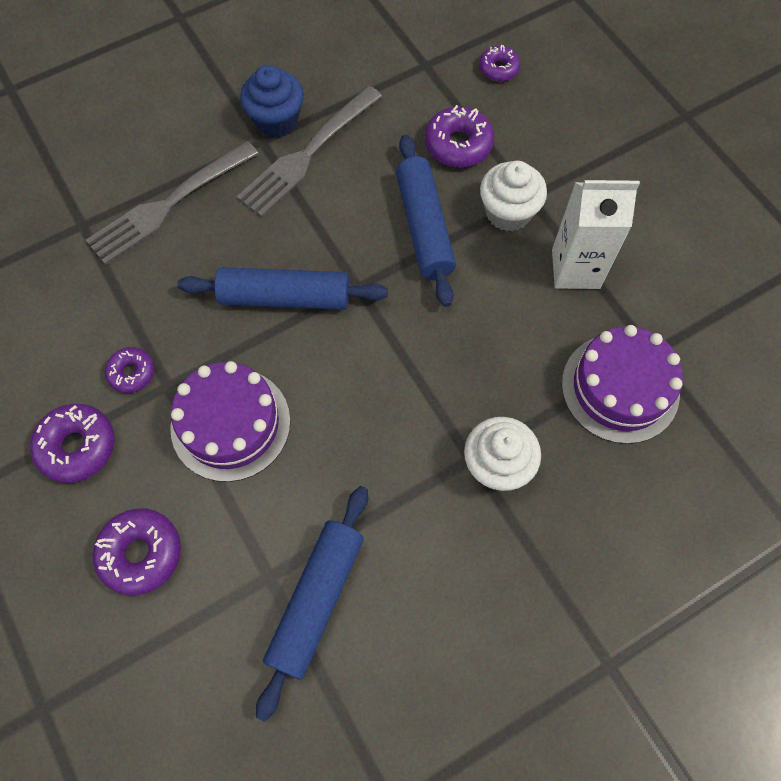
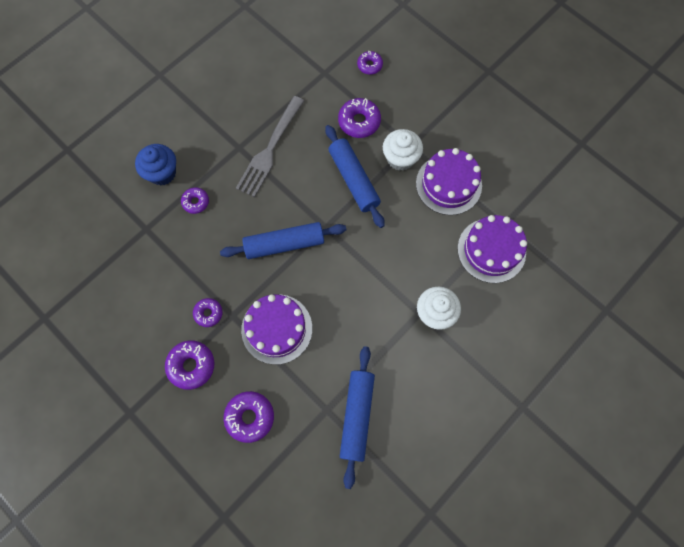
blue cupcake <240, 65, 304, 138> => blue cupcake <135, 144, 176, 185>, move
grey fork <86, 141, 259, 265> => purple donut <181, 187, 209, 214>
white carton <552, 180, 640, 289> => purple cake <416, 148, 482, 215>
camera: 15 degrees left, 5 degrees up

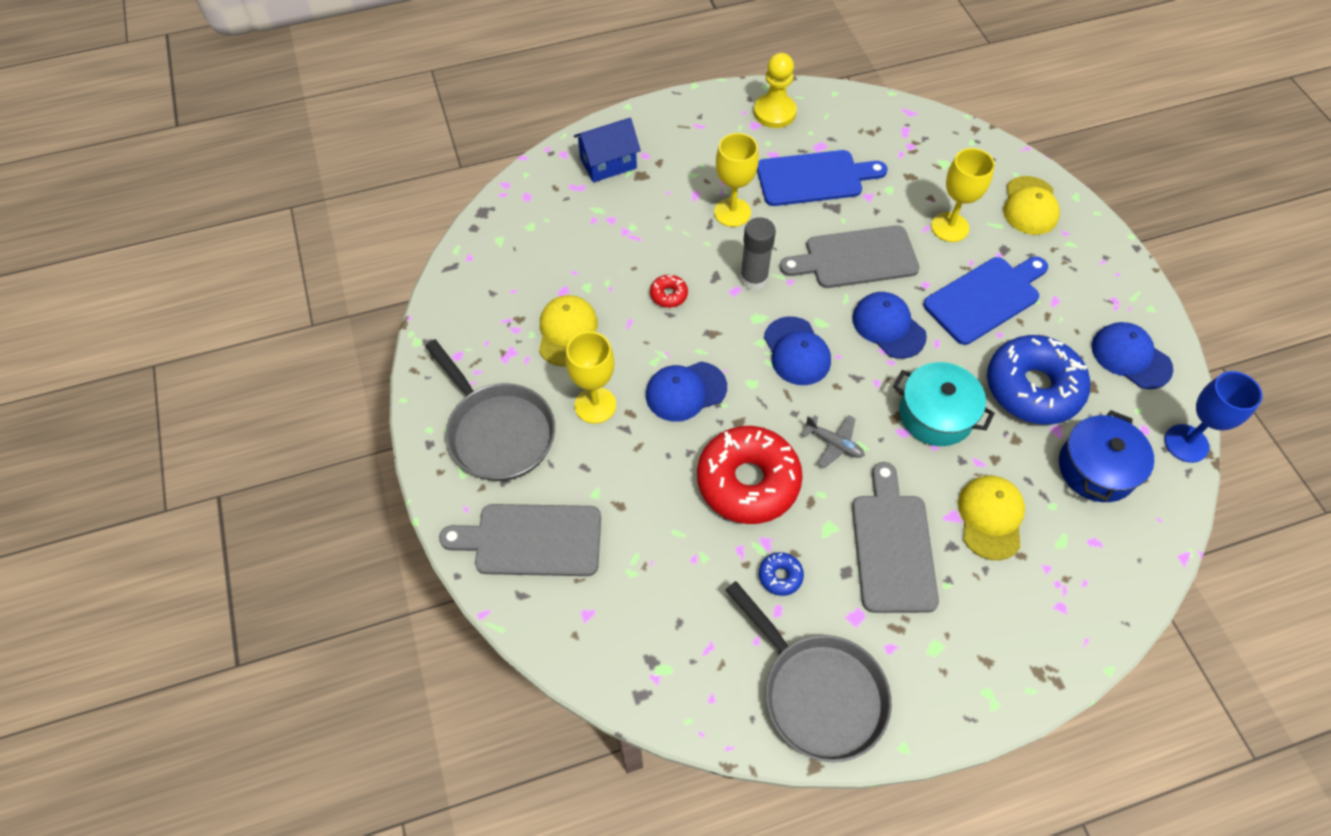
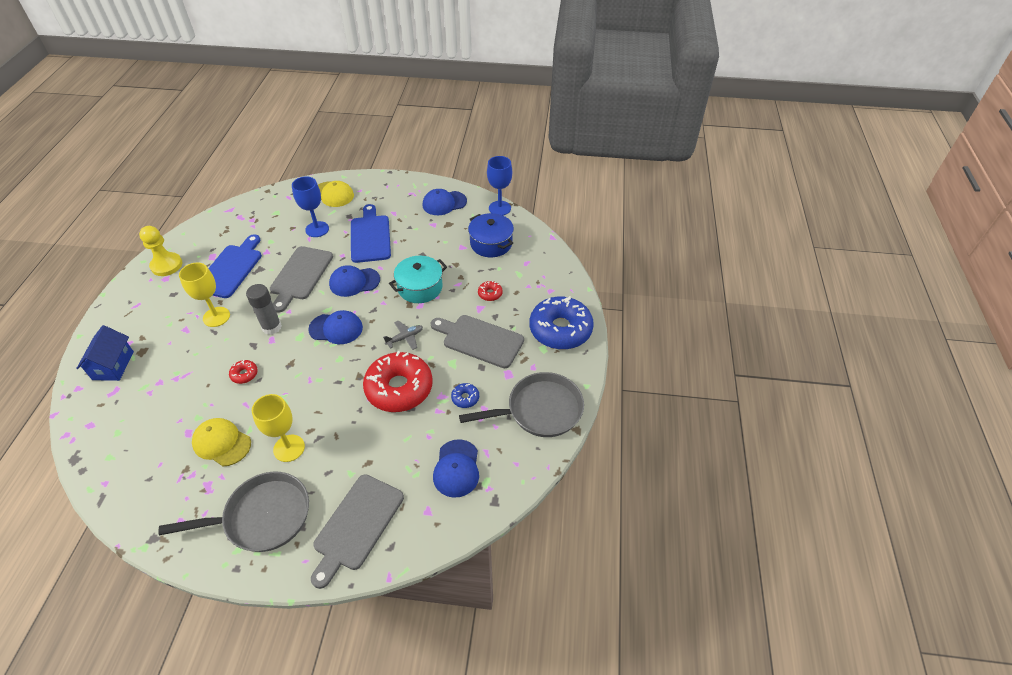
yellow goblet <931, 148, 995, 242> => blue goblet <292, 176, 329, 237>
blue cap <646, 361, 727, 422> => blue cap <433, 439, 479, 498>, move
yellow cap <958, 476, 1025, 560> => red donut <478, 281, 503, 301>
blue donut <987, 335, 1090, 425> => blue donut <530, 296, 594, 349>, move
camera: 65 degrees left, 10 degrees down

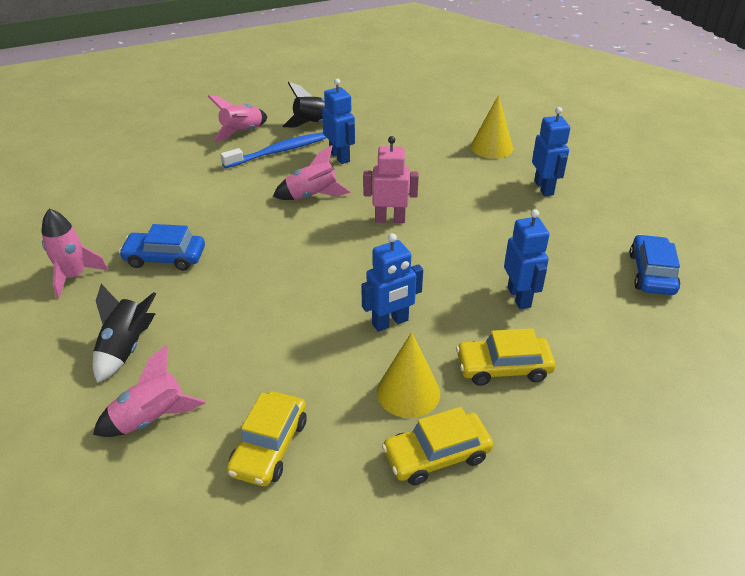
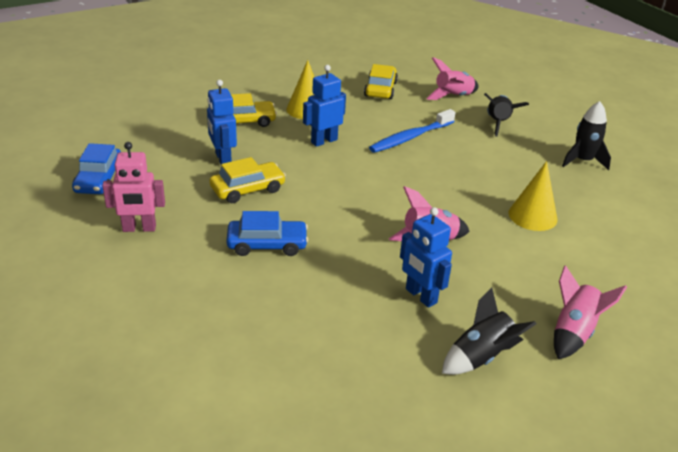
pink robot <363, 136, 419, 223> => pink robot <102, 142, 165, 232>, move
yellow car <382, 407, 493, 485> => yellow car <210, 157, 286, 203>, move
blue car <119, 224, 205, 271> => blue car <226, 211, 308, 256>, move
blue toothbrush <220, 132, 326, 168> => blue toothbrush <369, 109, 456, 153>, move
yellow cone <471, 95, 513, 159> => yellow cone <508, 161, 557, 231>, move
pink rocket <41, 209, 108, 299> => black rocket <562, 101, 611, 170>
blue robot <532, 107, 570, 196> => nothing
camera: 170 degrees right, 5 degrees down

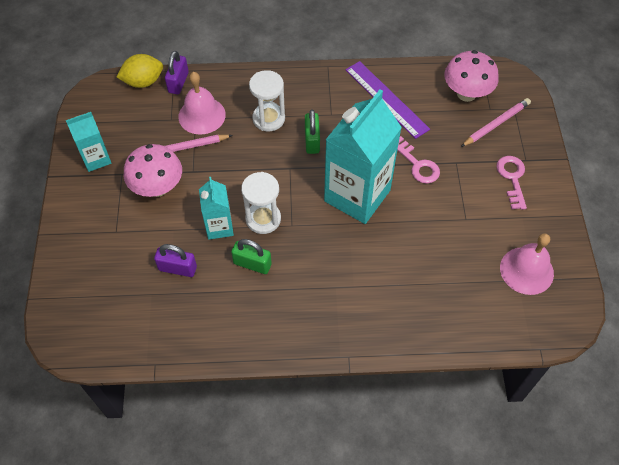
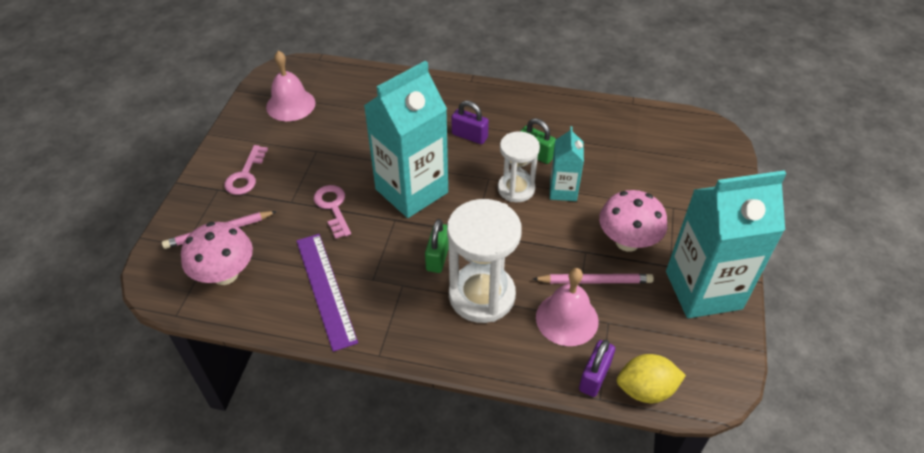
white hourglass <249, 70, 285, 131> => white hourglass <447, 199, 522, 323>, x1.58
purple padlock <154, 244, 197, 277> => purple padlock <452, 101, 489, 144>, move
turquoise carton <66, 112, 111, 172> => turquoise carton <666, 171, 786, 318>, x1.96
camera: 165 degrees left, 10 degrees down

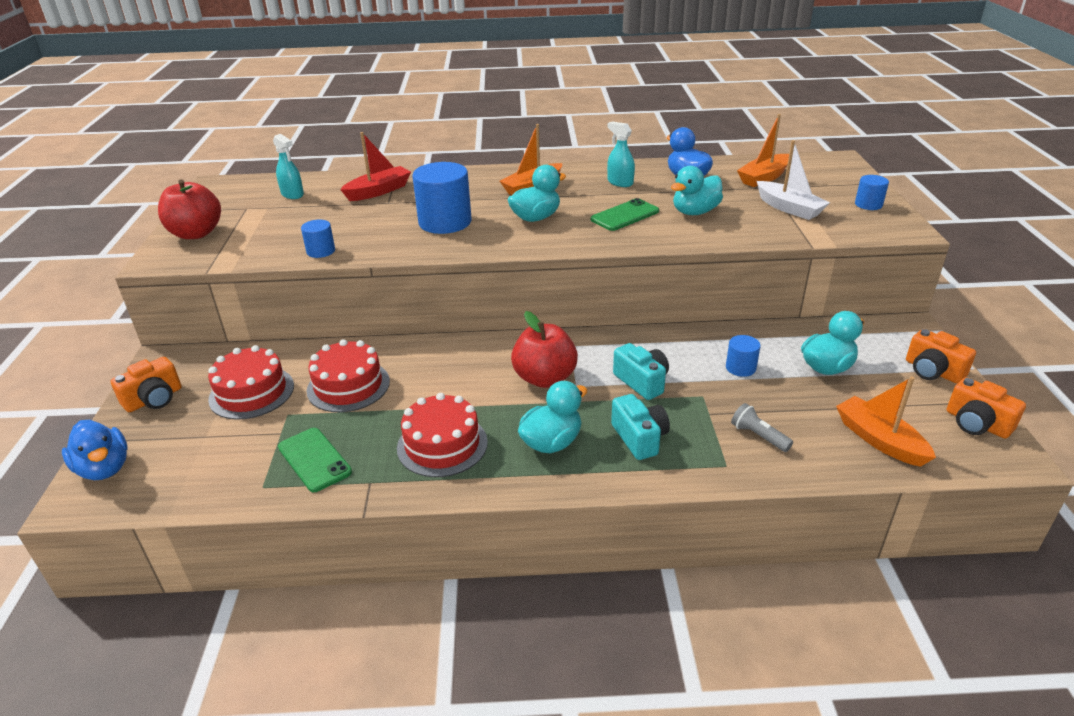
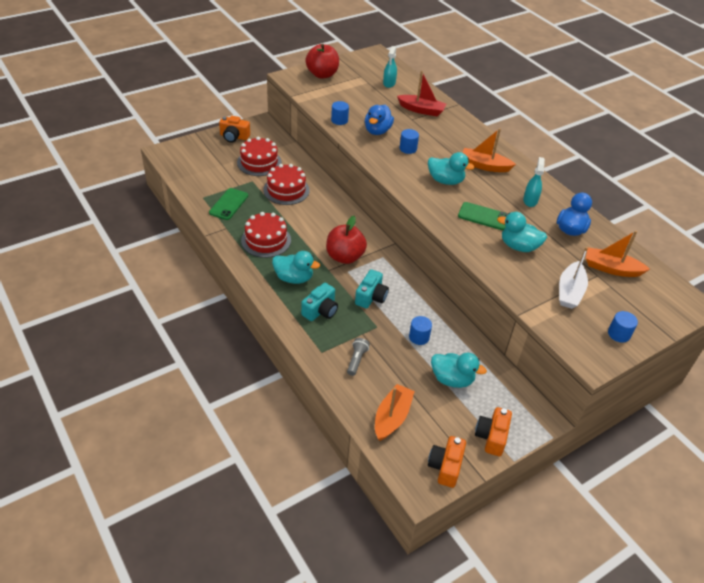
blue duck <62, 420, 127, 480> => blue duck <365, 105, 394, 135>, move
blue cylinder <412, 162, 472, 234> => blue cylinder <400, 129, 419, 154>, x0.50
camera: 55 degrees right, 10 degrees up

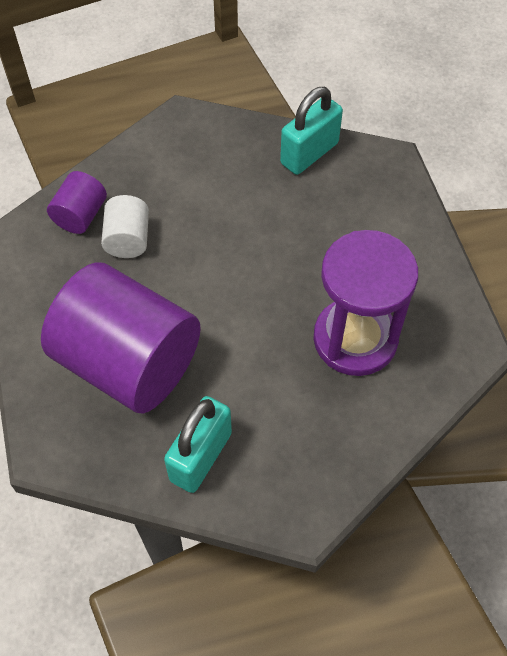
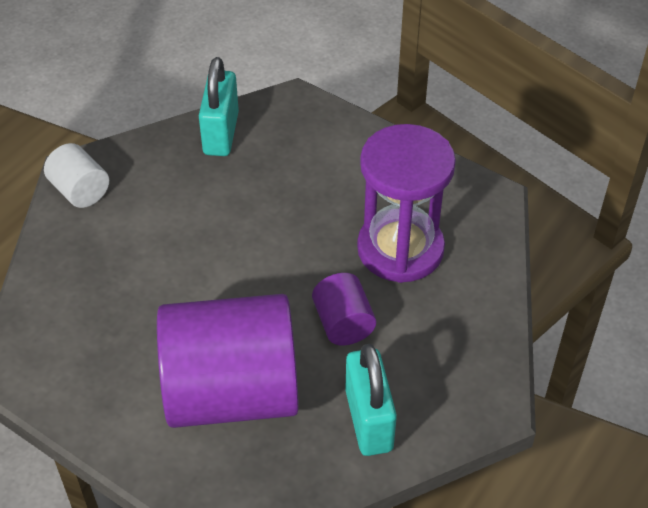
white cylinder <101, 195, 149, 258> => white cylinder <44, 143, 109, 208>, move
purple cylinder <47, 171, 107, 234> => purple cylinder <312, 273, 376, 345>, move
camera: 40 degrees left, 10 degrees down

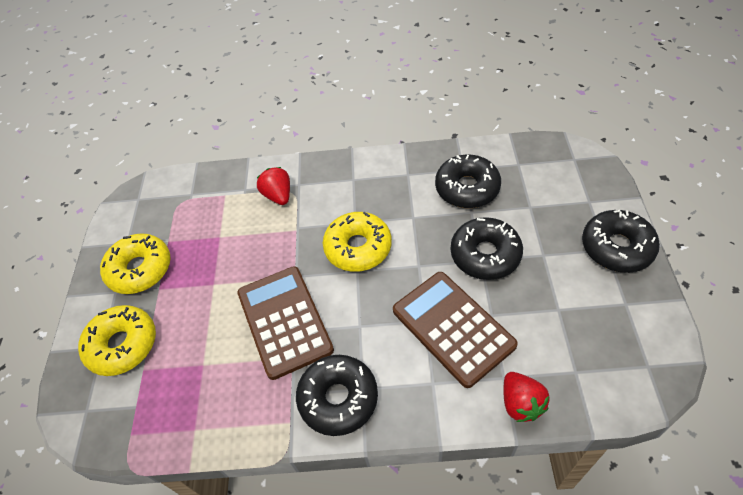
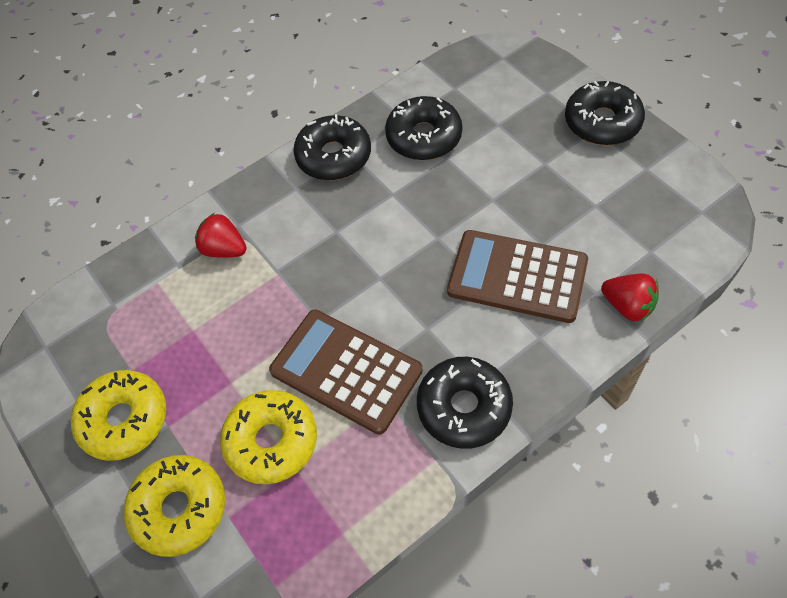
yellow donut <323, 212, 392, 272> => yellow donut <220, 390, 317, 484>, move
black donut <451, 217, 523, 280> => black donut <293, 114, 371, 181>, move
camera: 35 degrees left, 5 degrees up

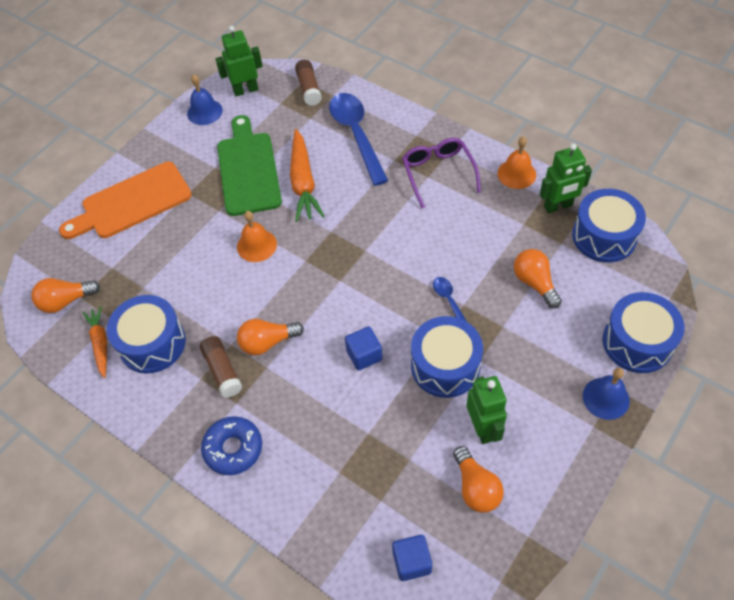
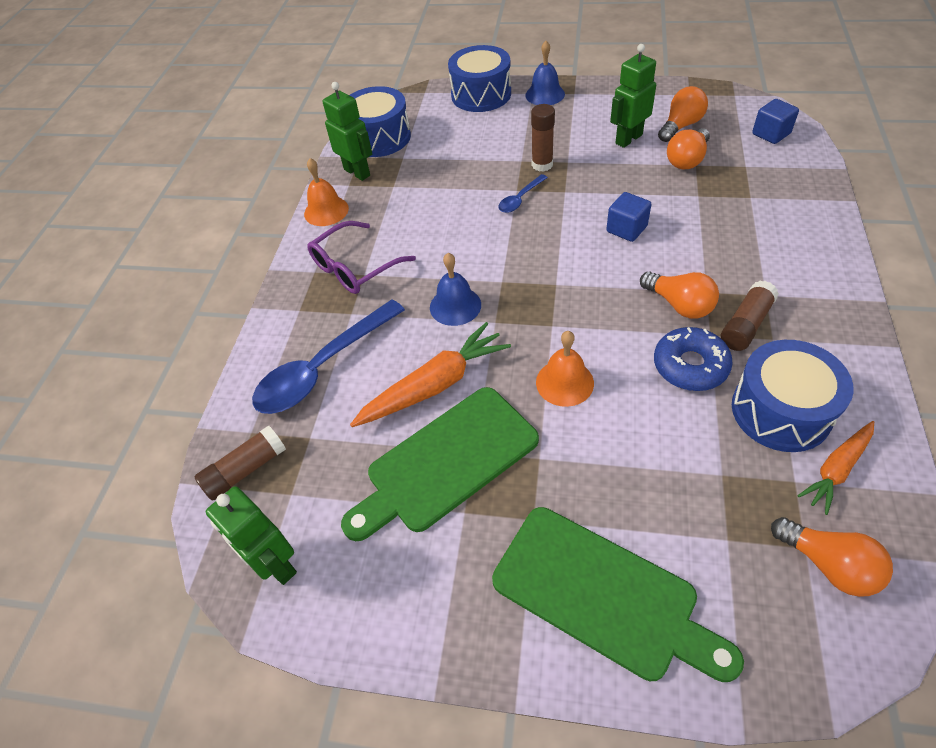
blue bell <187, 74, 223, 125> => blue bell <430, 253, 481, 326>, move
orange cutting board <59, 162, 192, 239> => green cutting board <492, 507, 744, 682>
nothing => brown glue stick <531, 104, 555, 172>
blue donut <201, 416, 262, 475> => blue donut <654, 327, 733, 391>, move
orange light bulb <514, 249, 562, 308> => orange light bulb <667, 128, 710, 169>, move
blue drum <411, 316, 483, 398> => nothing
camera: 115 degrees left, 5 degrees down

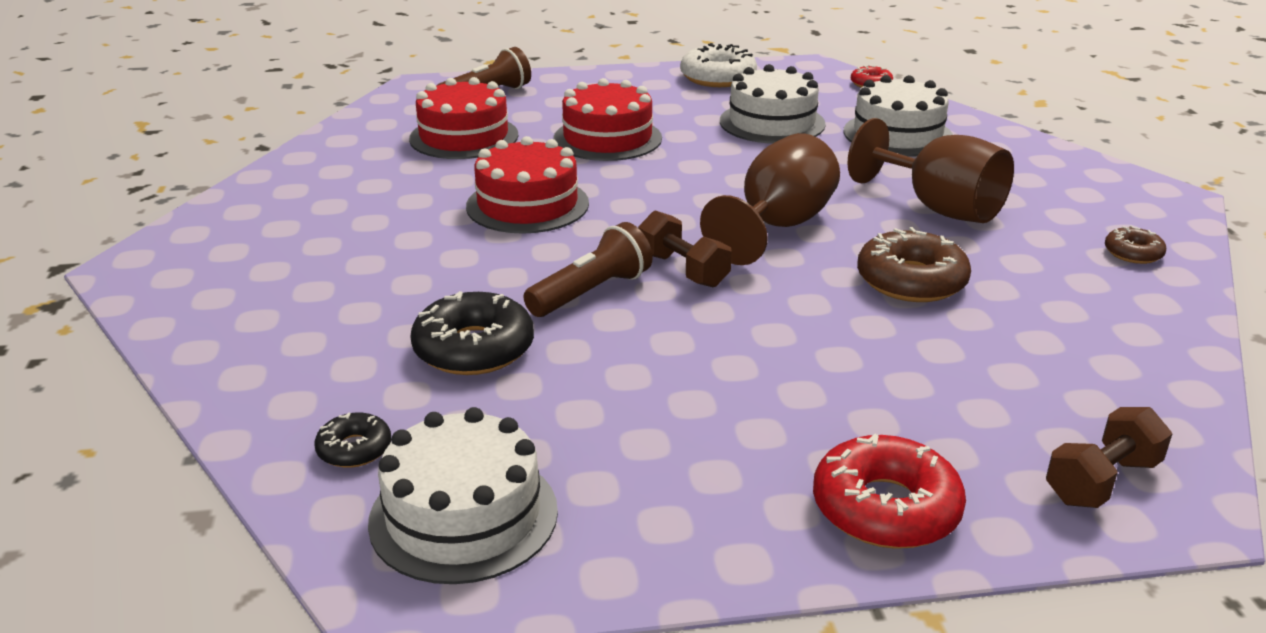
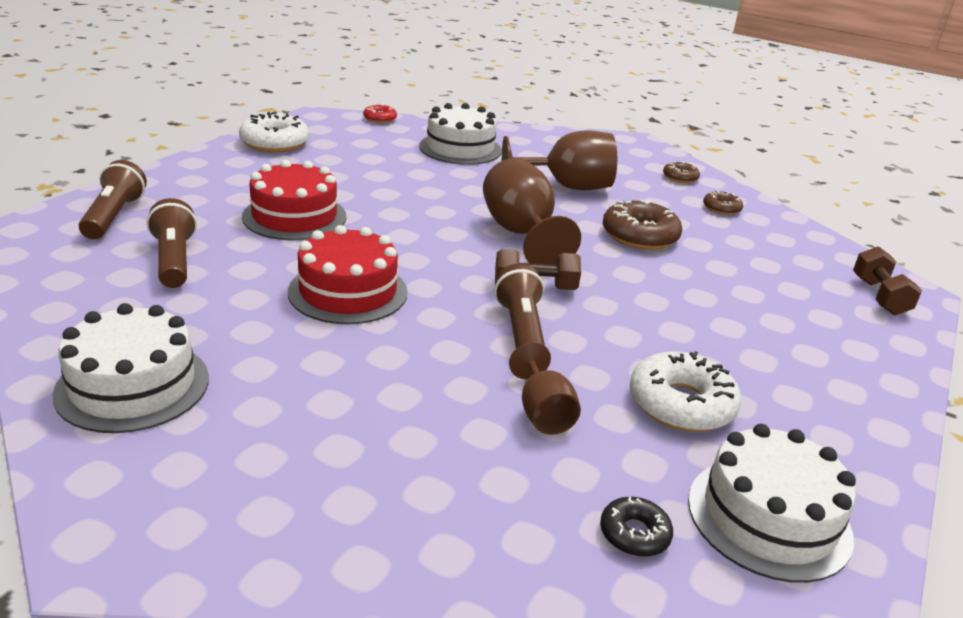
white cake <720, 64, 826, 144> => white cake <53, 303, 209, 433>, move
red cake <409, 77, 518, 159> => brown flashlight <147, 198, 197, 288>
black donut <410, 291, 534, 375> => brown goblet <509, 342, 581, 435>
nothing => white donut <630, 351, 741, 432>
nothing => brown donut <703, 190, 743, 215>
red donut <813, 434, 966, 549> => nothing
camera: 55 degrees left, 0 degrees up

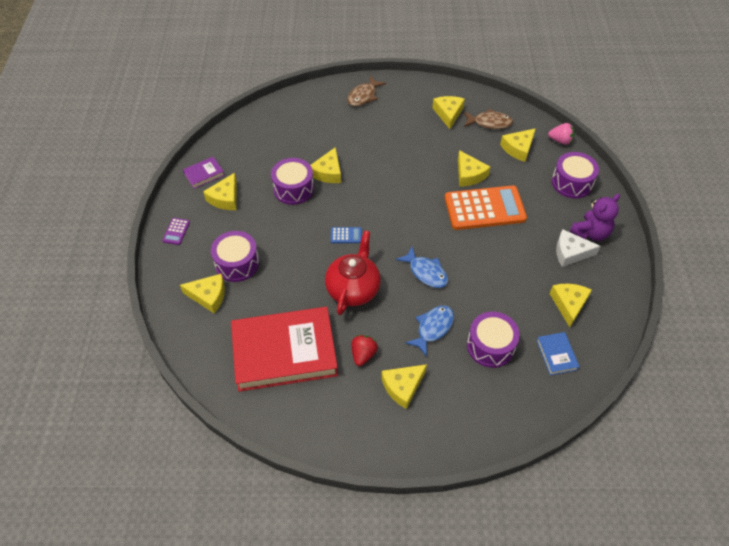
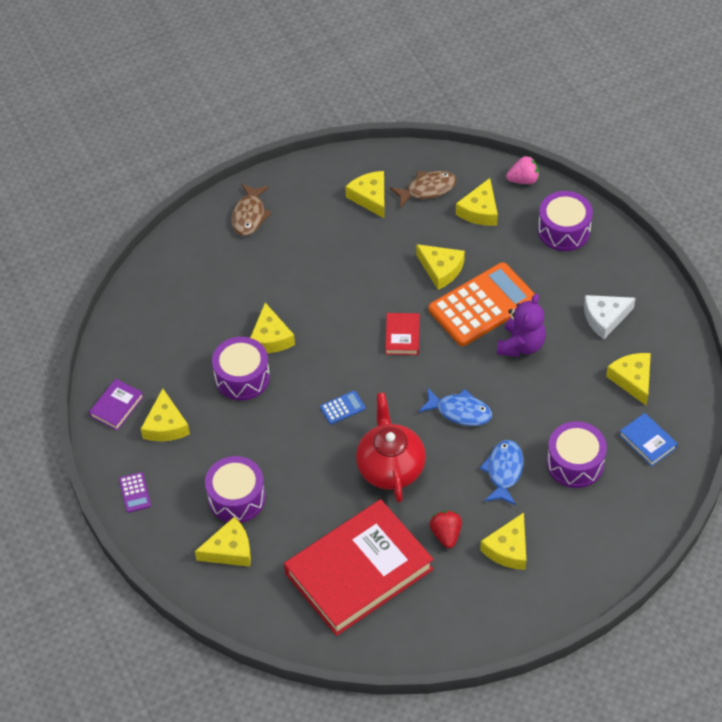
nothing => red book <385, 313, 420, 355>
purple teddy bear <570, 194, 620, 241> => purple teddy bear <497, 294, 546, 357>, move
camera: 25 degrees left, 0 degrees up

